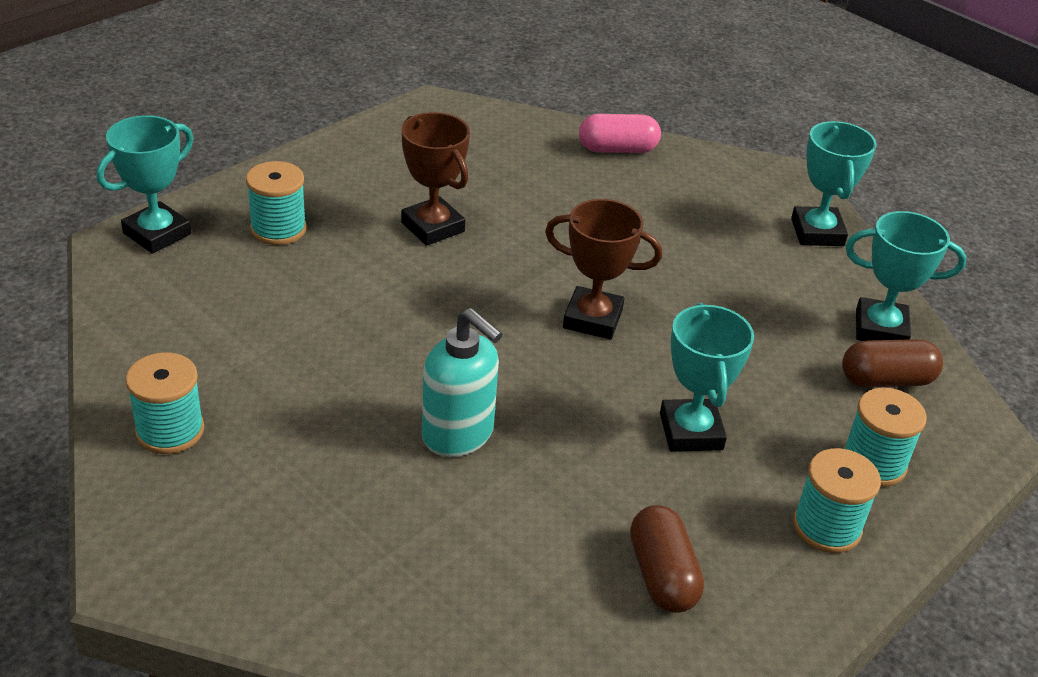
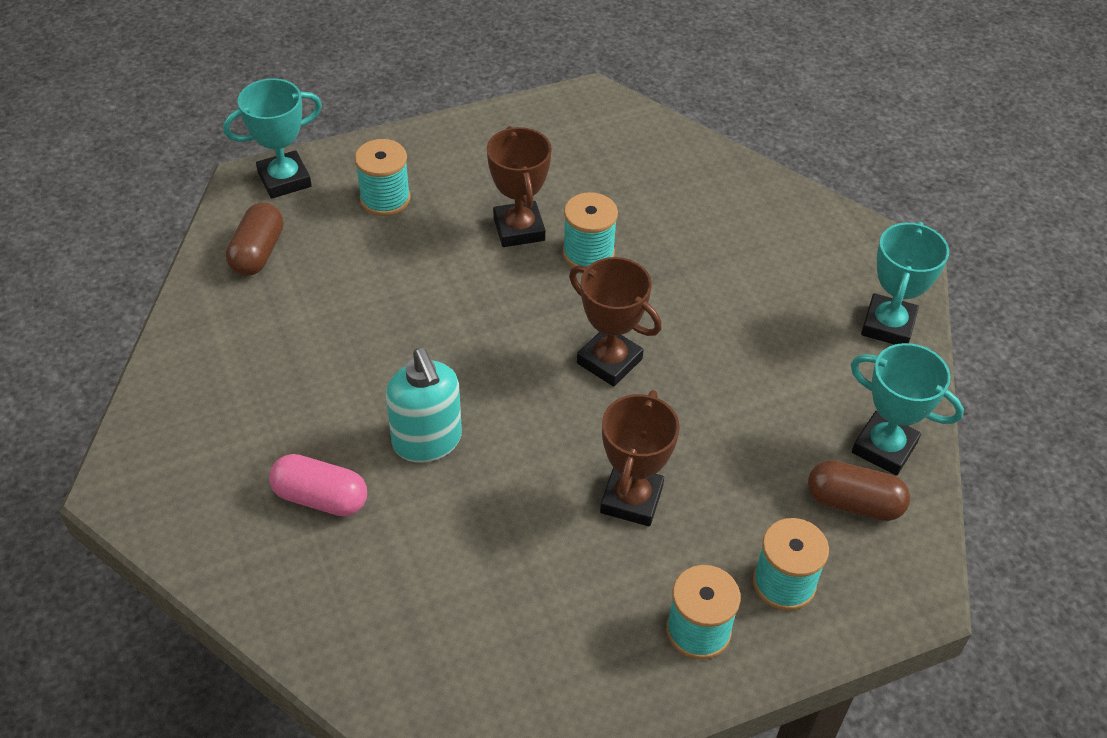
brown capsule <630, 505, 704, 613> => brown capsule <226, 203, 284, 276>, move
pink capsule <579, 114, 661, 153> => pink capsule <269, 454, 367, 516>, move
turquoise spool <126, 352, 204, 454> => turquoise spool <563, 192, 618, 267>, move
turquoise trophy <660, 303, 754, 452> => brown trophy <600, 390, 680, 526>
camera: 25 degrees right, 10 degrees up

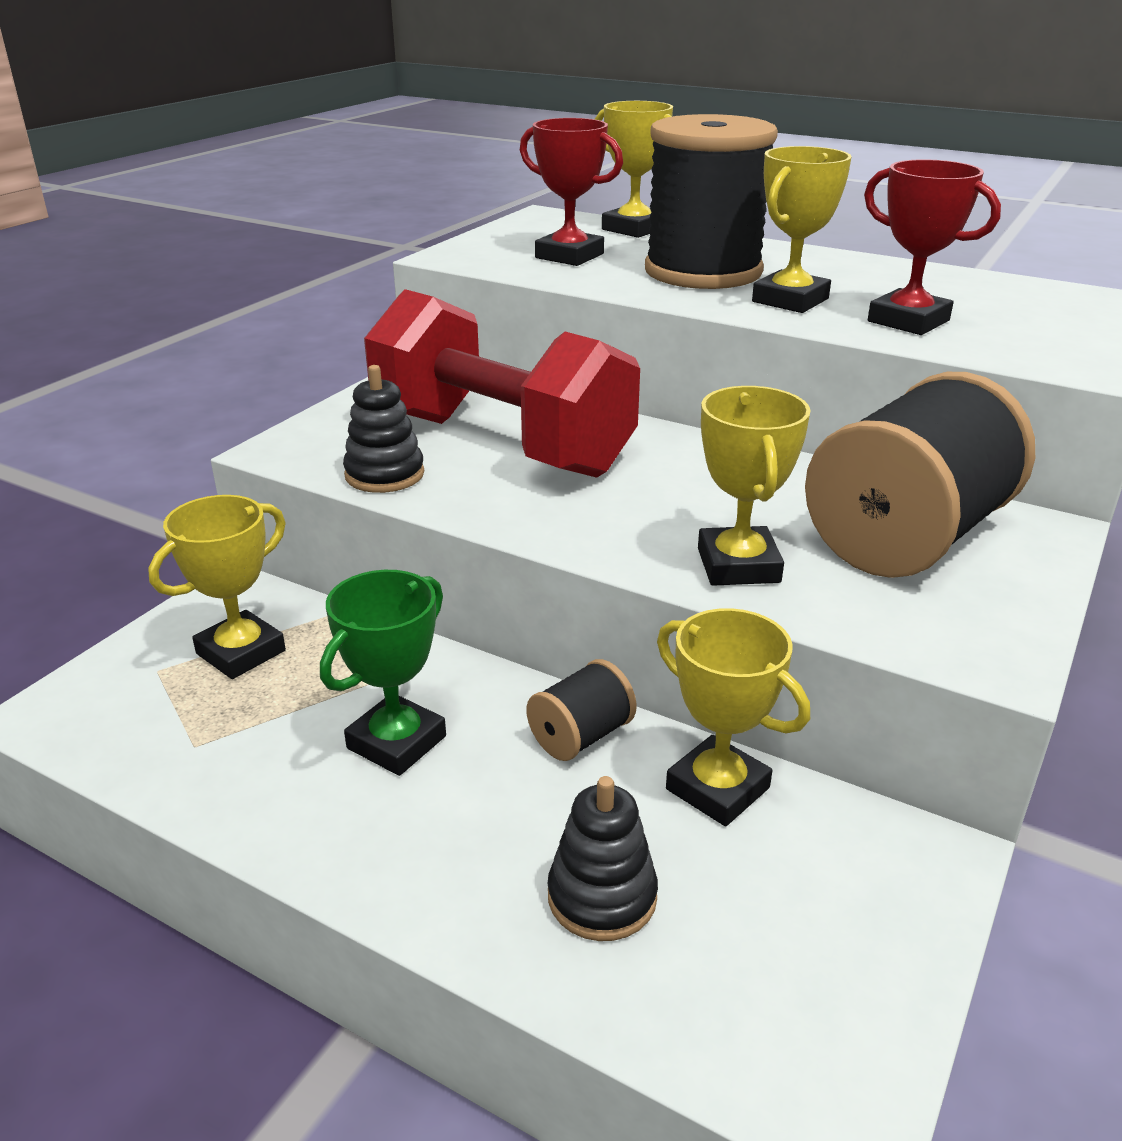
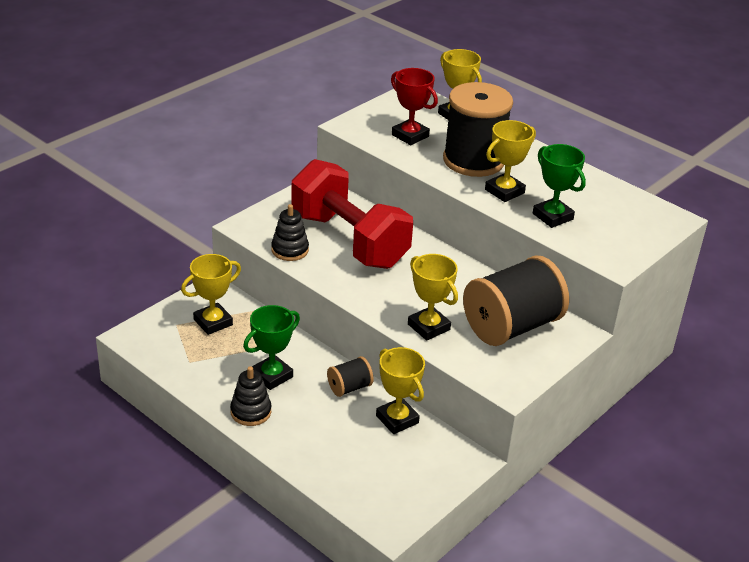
black stacking toy <548, 776, 658, 941> => black stacking toy <230, 366, 271, 426>, move
yellow trophy <698, 386, 811, 586> => yellow trophy <408, 254, 458, 341>, 45 degrees counterclockwise
red trophy <864, 159, 1001, 335> => green trophy <533, 144, 586, 228>
camera: 10 degrees right, 5 degrees up

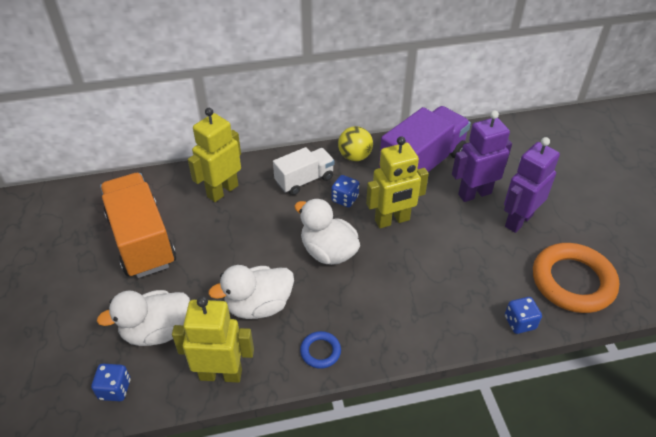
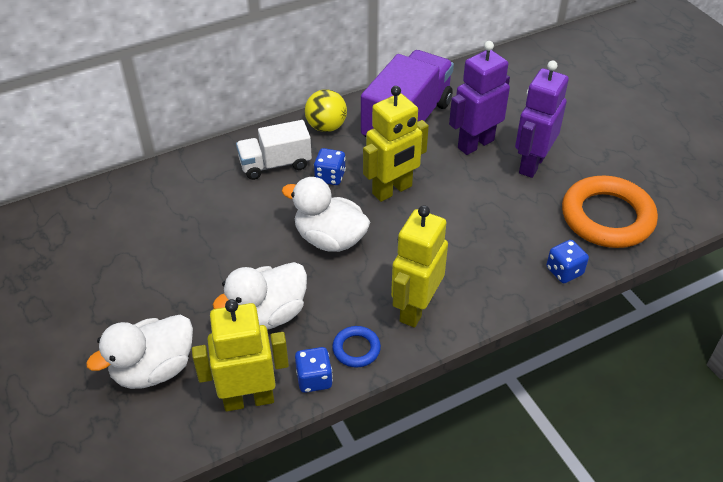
white truck <273, 147, 335, 195> => white truck <236, 120, 312, 180>, 150 degrees counterclockwise
blue dice <91, 364, 131, 401> => blue dice <295, 347, 333, 393>, move
yellow robot <188, 108, 241, 202> => yellow robot <391, 205, 448, 328>, move
orange truck <100, 173, 176, 278> => nothing
camera: 15 degrees left, 0 degrees up

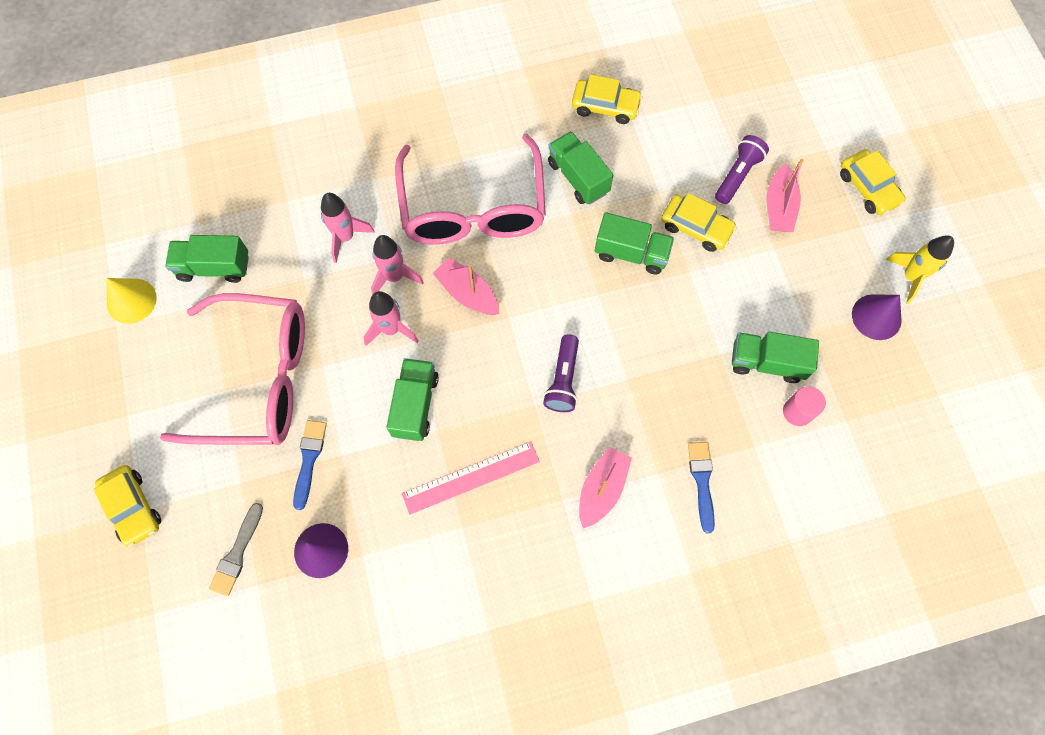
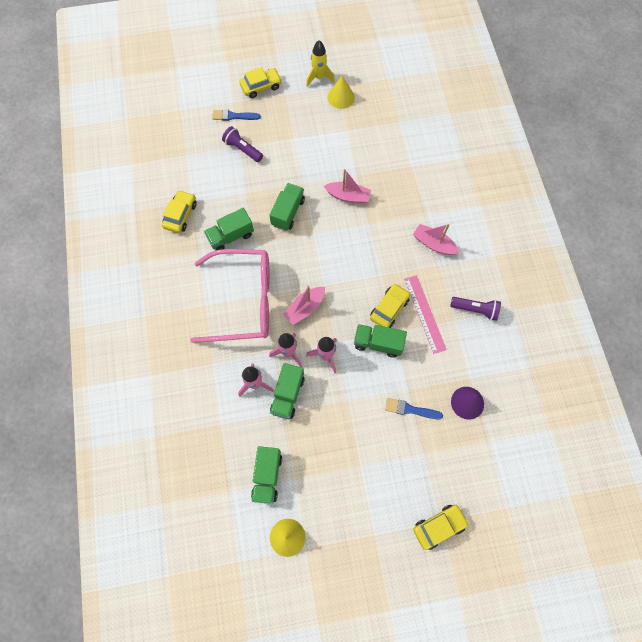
blue brush <688, 442, 715, 533> => blue brush <212, 109, 261, 121>, move
green truck <732, 332, 819, 383> => green truck <270, 363, 304, 419>, move
pink boat <767, 159, 804, 232> => pink boat <324, 169, 371, 204>, move
purple cone <852, 294, 902, 340> => yellow cone <328, 76, 355, 109>
yellow car <661, 193, 737, 252> => yellow car <370, 283, 410, 328>, move
purple flashlight <543, 334, 579, 412> => purple flashlight <450, 297, 501, 321>, move
pink glasses <160, 293, 305, 445> => nothing
grey brush <209, 503, 263, 596> => nothing
pink cylinder <783, 386, 826, 426> => nothing
camera: 85 degrees left, 0 degrees up

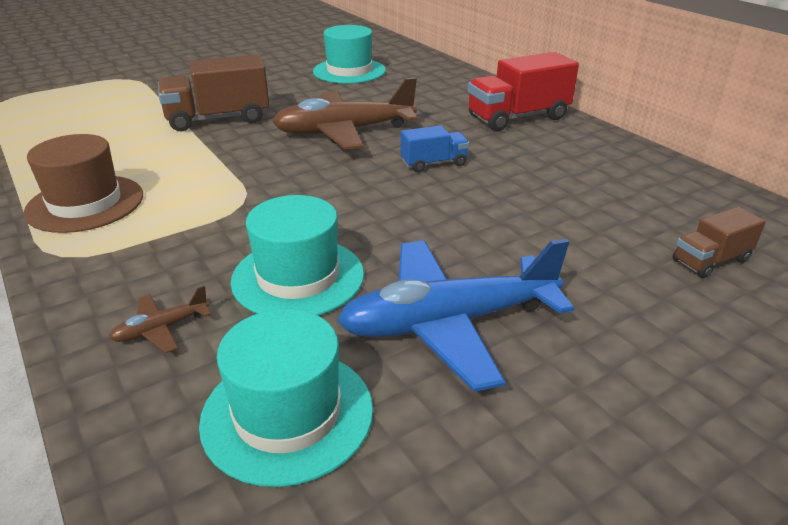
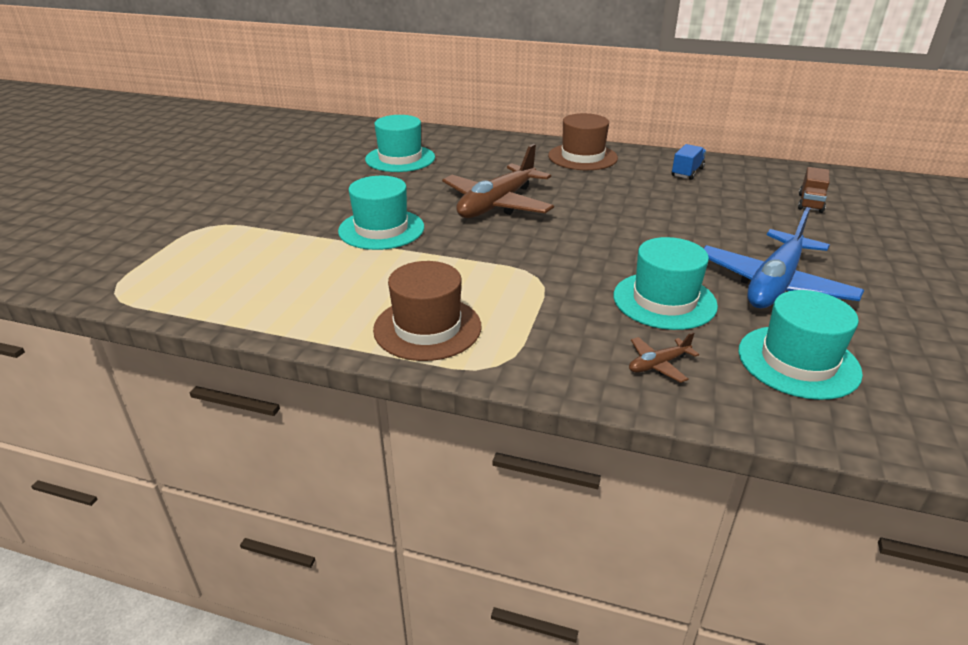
brown truck <158, 55, 270, 131> => turquoise hat <338, 176, 424, 250>
red truck <468, 52, 579, 131> => brown hat <548, 113, 618, 170>
brown plane <109, 286, 211, 353> => brown plane <629, 332, 699, 383>, 45 degrees clockwise
blue truck <401, 125, 469, 172> => blue truck <672, 144, 706, 180>, move
camera: 40 degrees left, 0 degrees up

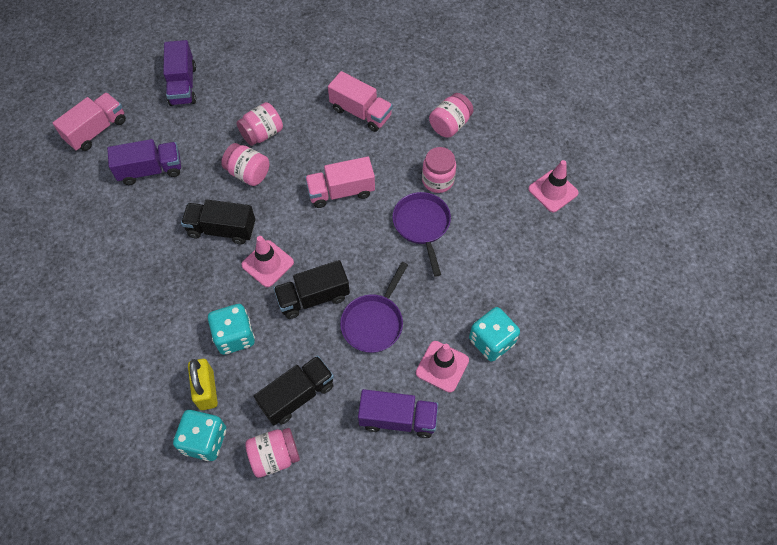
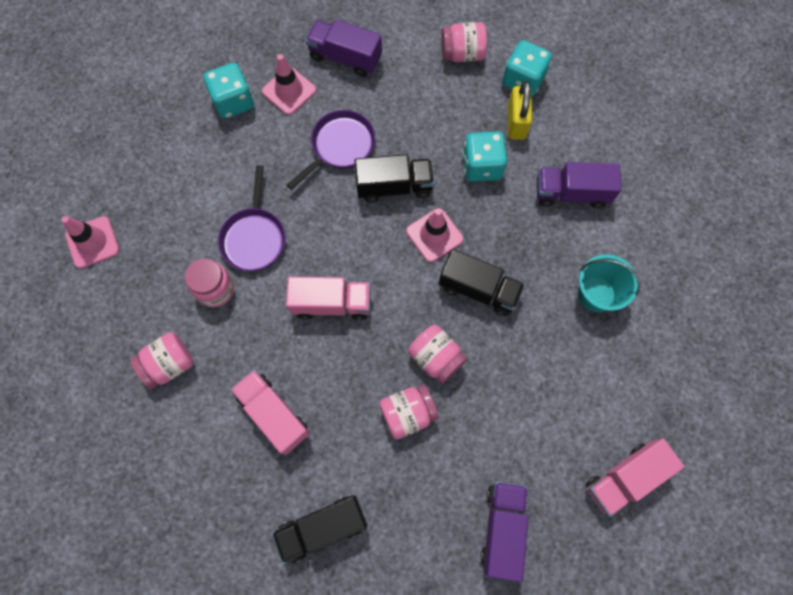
black truck <254, 355, 334, 426> => black truck <272, 496, 367, 564>, move
purple truck <107, 139, 181, 185> => purple truck <537, 162, 622, 208>, move
nothing => turquoise bucket <578, 254, 641, 312>
camera: 165 degrees left, 10 degrees up

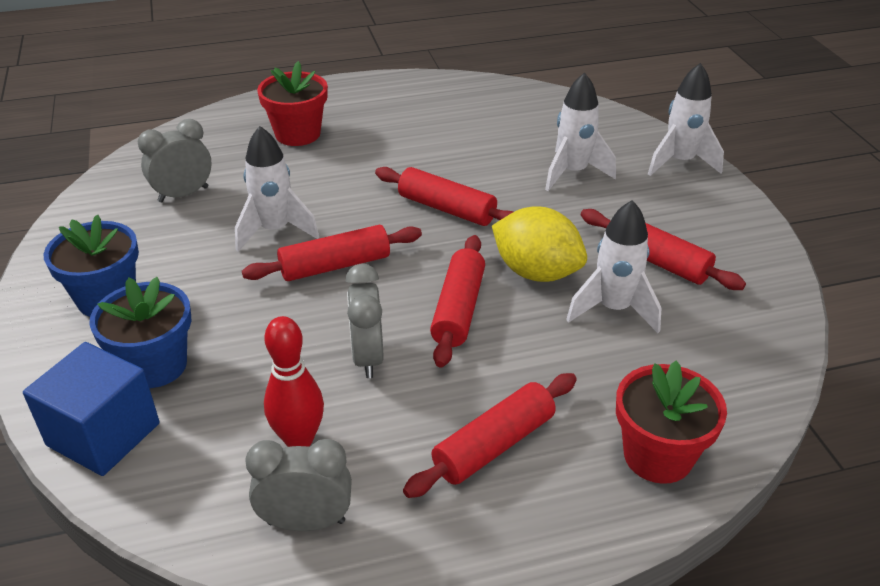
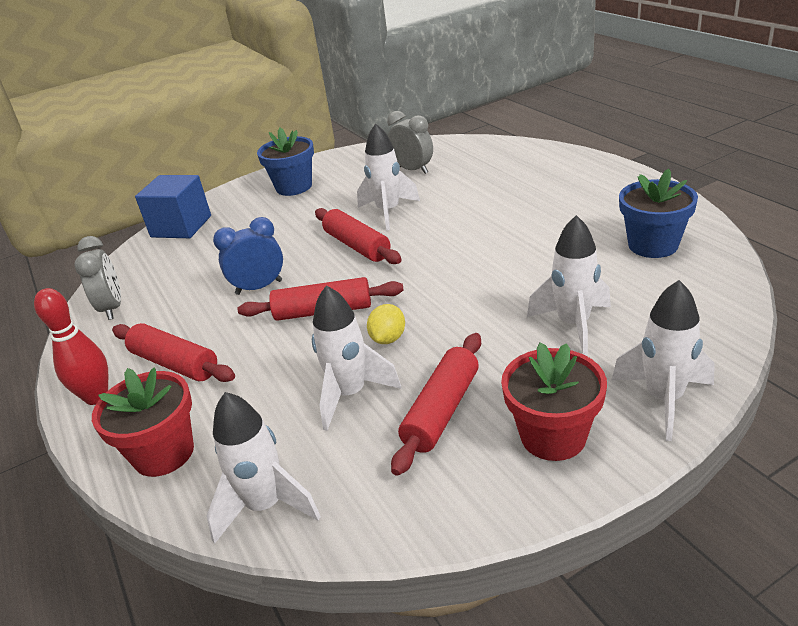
red bowling pin <264, 316, 324, 447> => red bowling pin <34, 288, 108, 405>, move
nothing => white rocket <207, 392, 321, 544>
grey clock <346, 264, 384, 378> => blue clock <213, 217, 283, 295>
yellow lemon <492, 206, 587, 282> => yellow lemon <367, 304, 405, 344>, x0.54
red flower pot <257, 61, 328, 146> => red flower pot <501, 342, 607, 461>, move
blue flower pot <89, 277, 191, 388> => blue flower pot <619, 169, 698, 258>, move
red rolling pin <375, 167, 514, 226> => nothing
camera: 80 degrees right, 5 degrees down

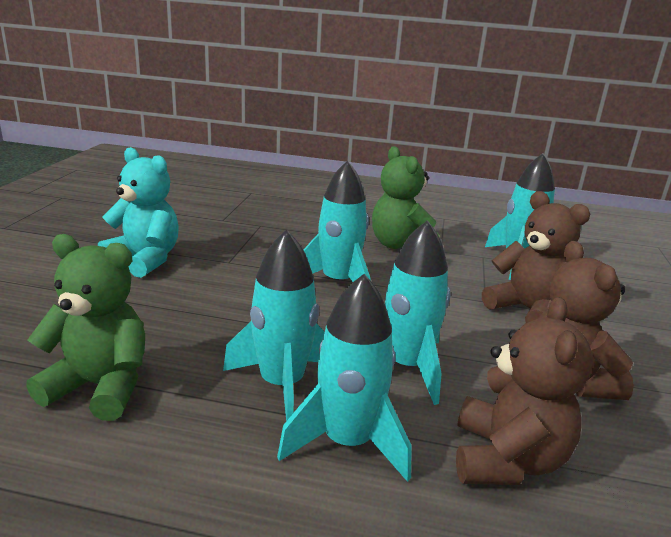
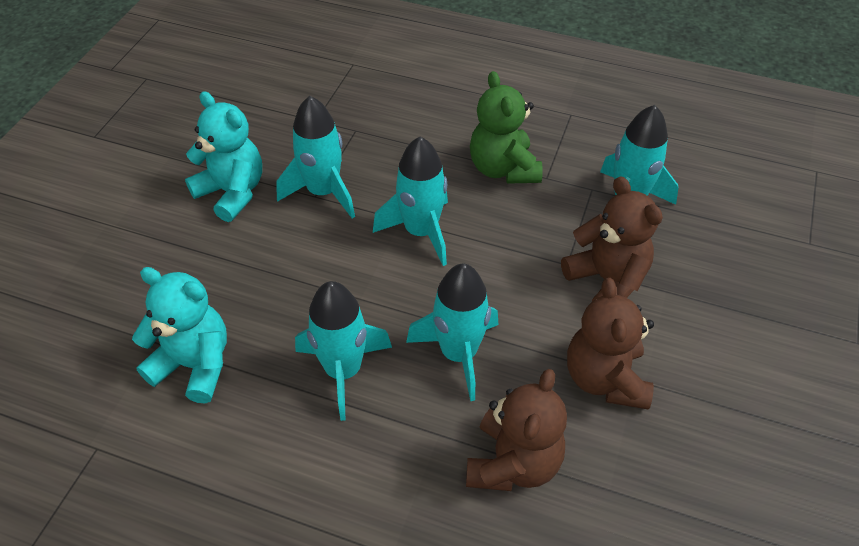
green teddy bear <26, 234, 145, 421> => turquoise teddy bear <132, 267, 227, 403>
turquoise rocket <277, 274, 411, 482> => turquoise rocket <276, 96, 355, 218>, move
camera: 10 degrees right, 25 degrees up

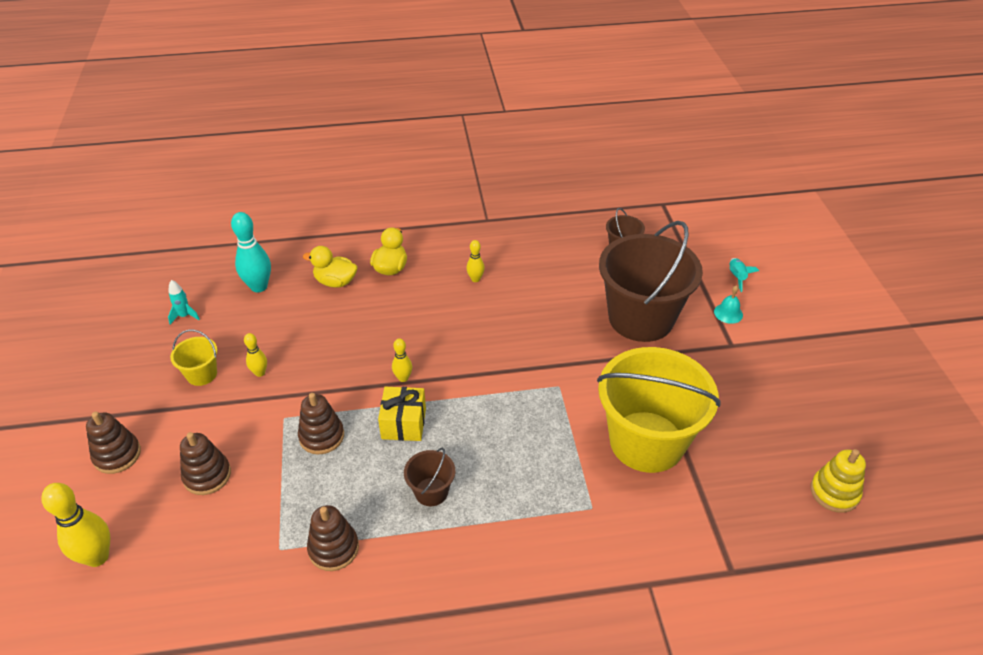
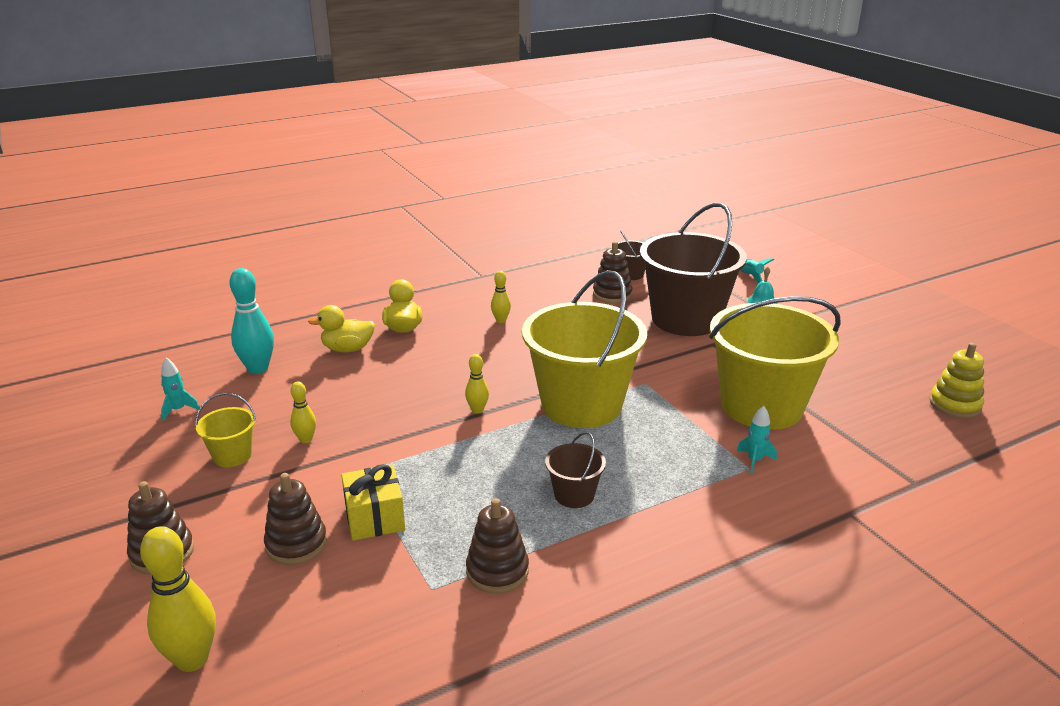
yellow gift <378, 387, 426, 441> => yellow gift <341, 464, 405, 541>, move
nothing => yellow bucket <522, 270, 647, 428>
brown stacking toy <298, 393, 344, 454> => brown stacking toy <593, 241, 632, 303>, move
nothing => turquoise rocket <737, 406, 777, 474>
camera: 20 degrees left, 15 degrees down

